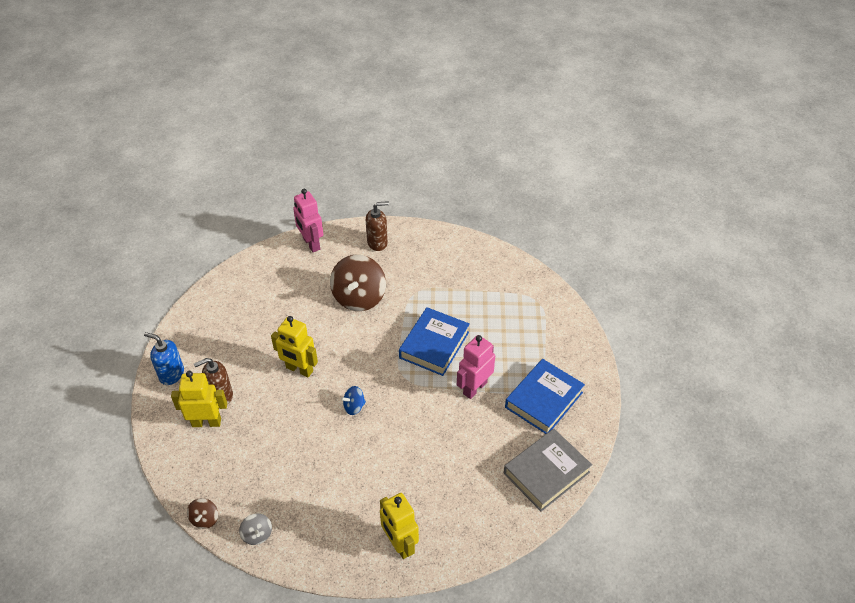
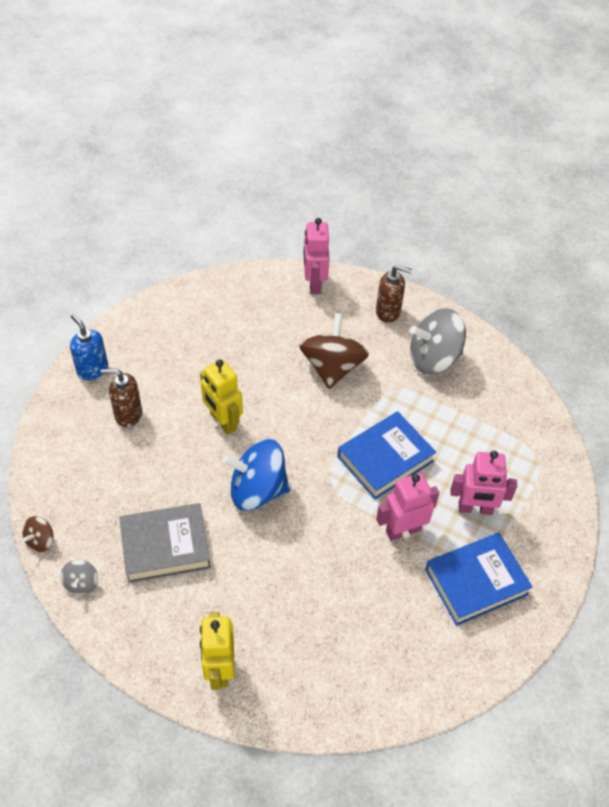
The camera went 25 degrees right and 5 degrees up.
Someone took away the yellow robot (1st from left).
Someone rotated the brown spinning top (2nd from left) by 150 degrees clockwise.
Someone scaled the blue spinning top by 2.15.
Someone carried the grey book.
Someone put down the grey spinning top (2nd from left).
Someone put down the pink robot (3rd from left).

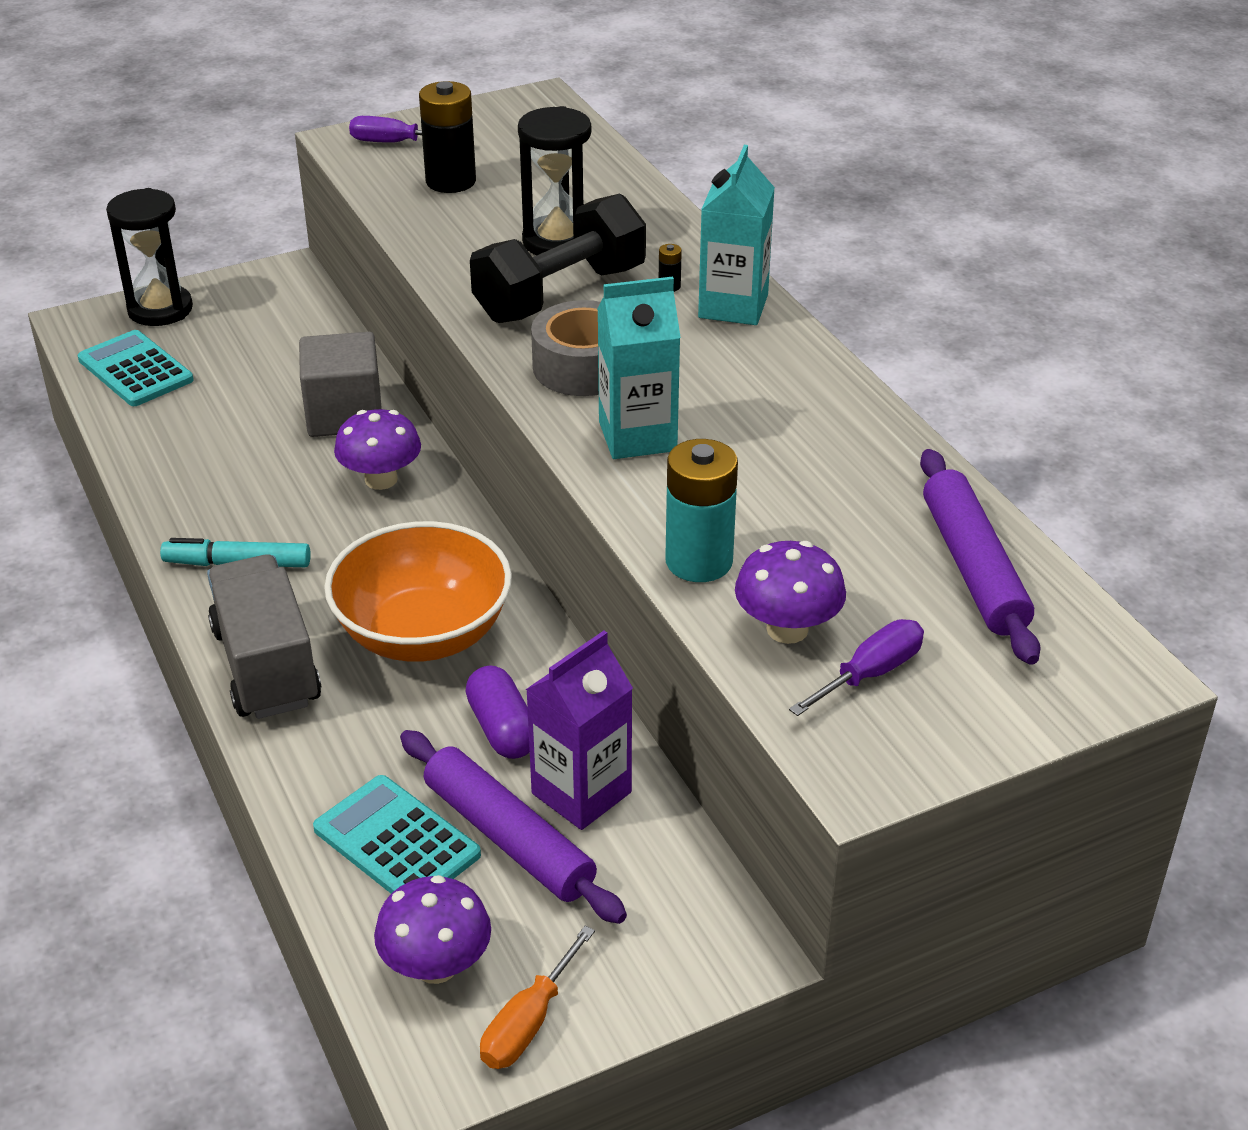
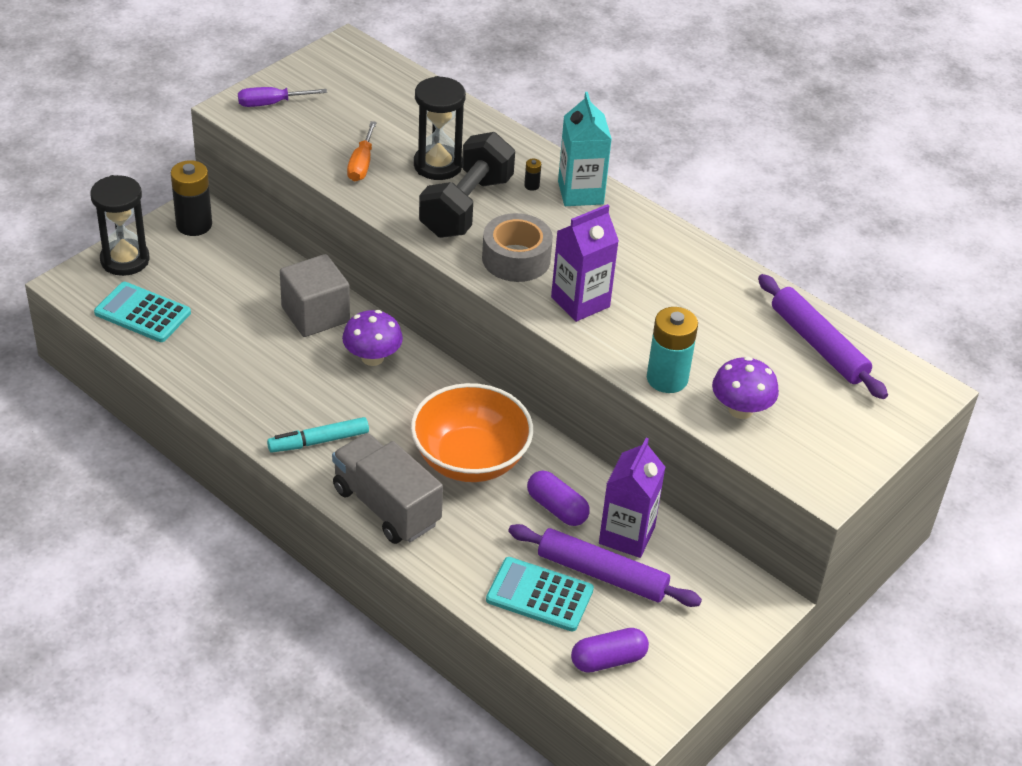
The camera went 25 degrees left and 5 degrees up.
Someone swapped the purple mushroom (2nd from left) for the purple capsule (2nd from left).
Someone carried the black battery (1st from left).
Someone carried the orange screwdriver.
Someone repainted the turquoise carton (1st from left), which became the purple carton (1st from left).
Someone took away the purple screwdriver (2nd from left).

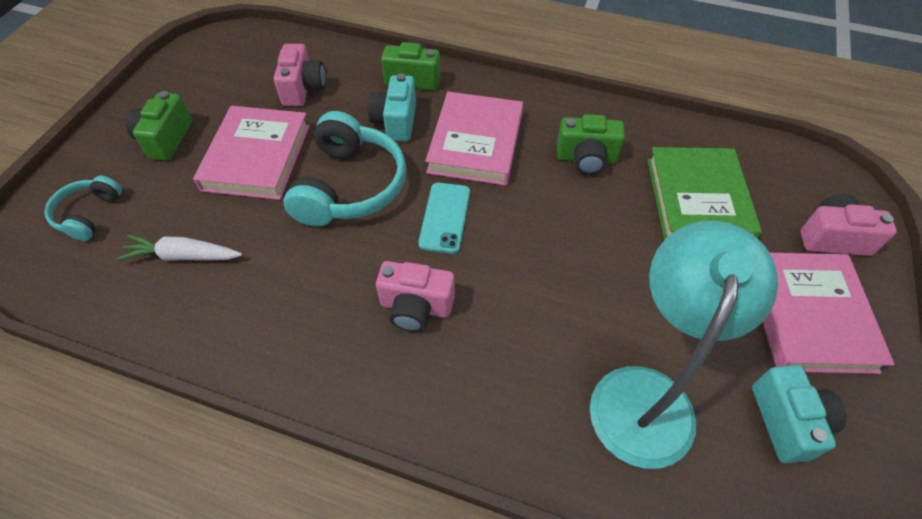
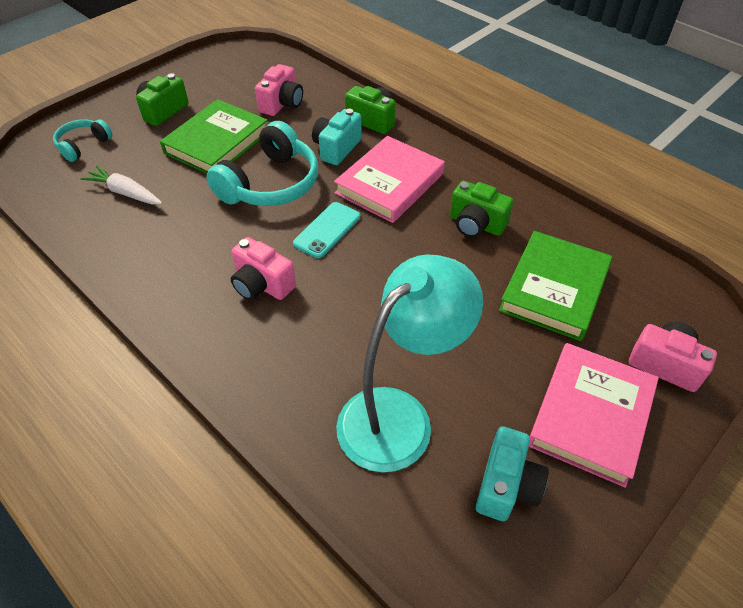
The camera went 25 degrees right and 5 degrees down.
Someone repainted the pink book (1st from left), which became the green book (1st from left).

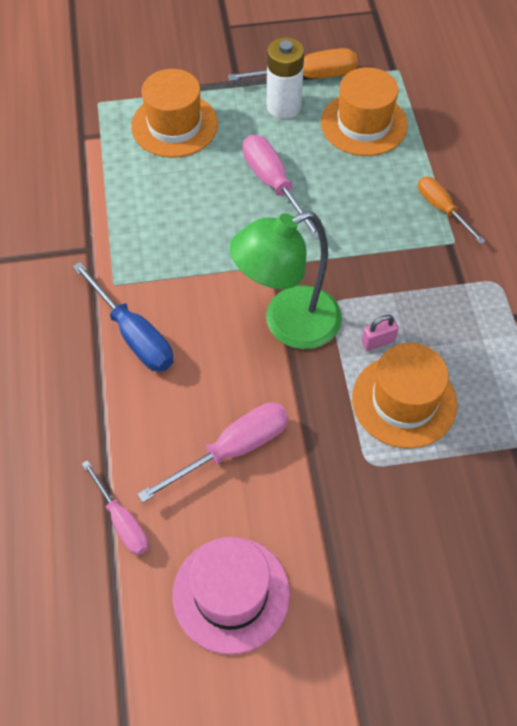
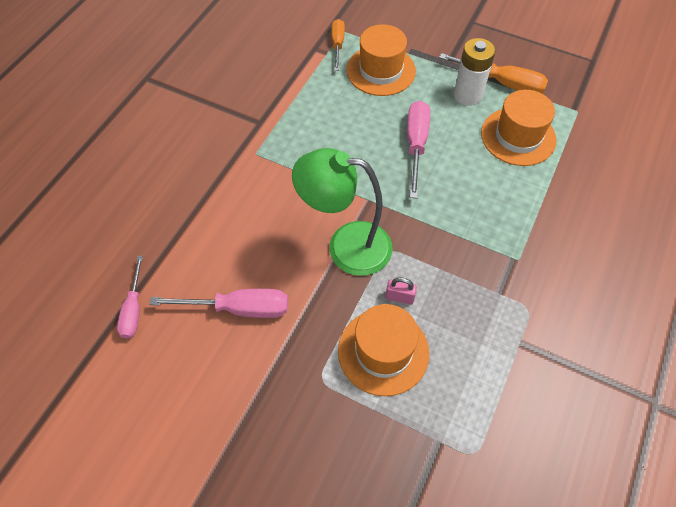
The camera went 35 degrees right and 0 degrees up.
Someone took away the blue screwdriver.
Someone took away the pink hat.
Someone carried the orange screwdriver (2nd from left in the first image).

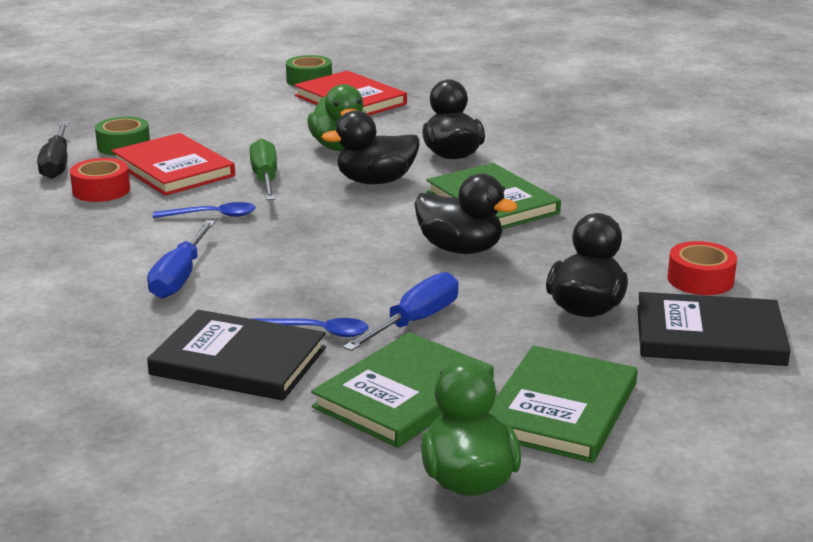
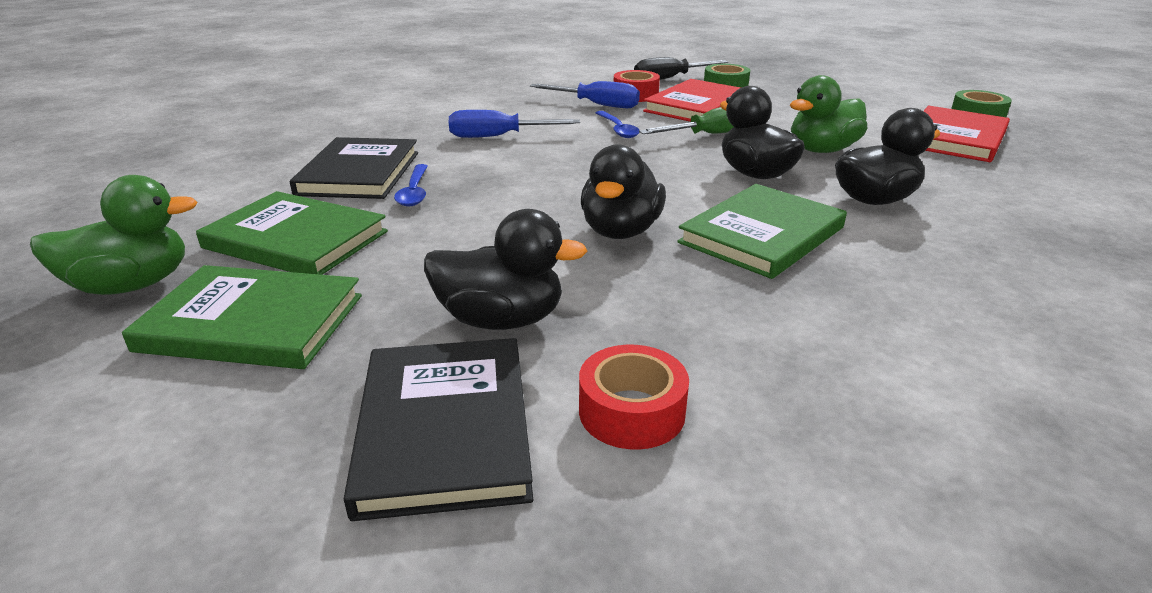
The camera went 75 degrees right and 5 degrees up.
Someone carried the blue screwdriver (2nd from left).

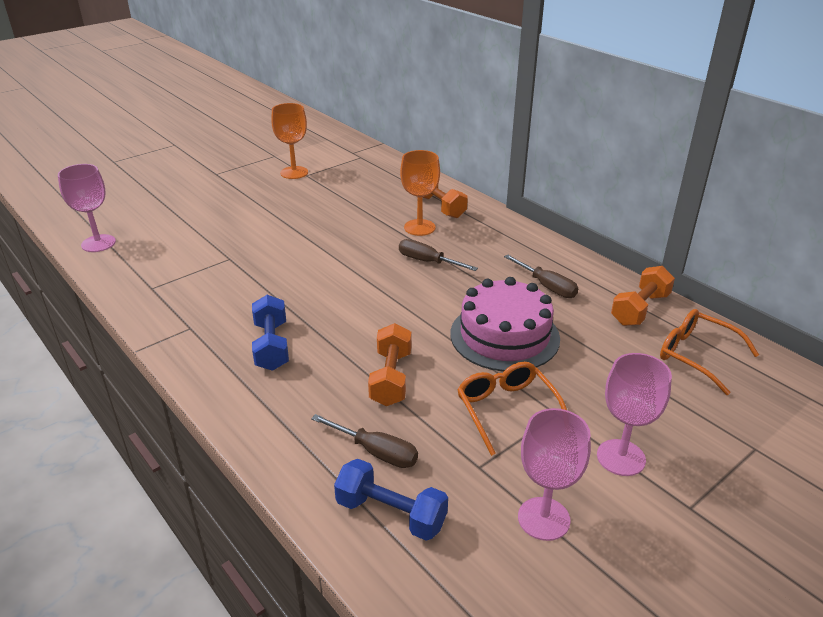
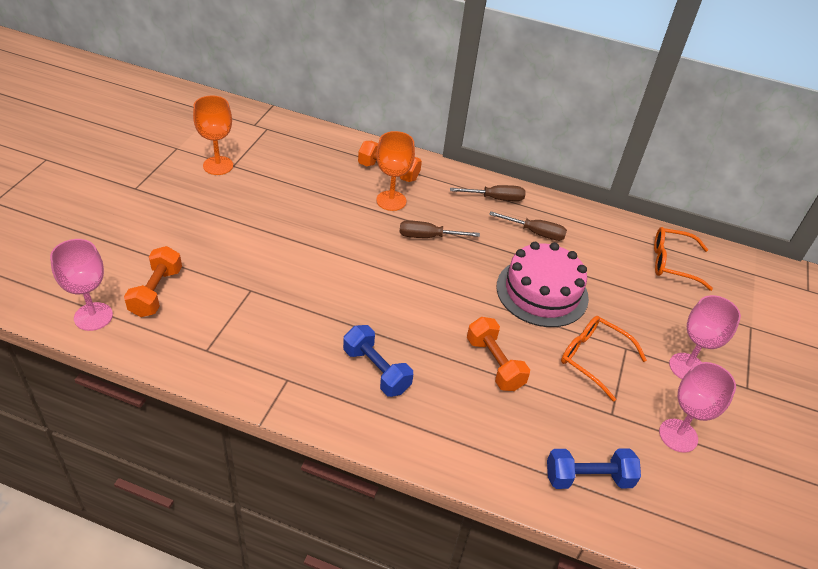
The camera went 35 degrees left and 10 degrees up.
Someone carried the brown screwdriver (1st from left in the first image).
Someone carried the orange dumbbell (3rd from left in the first image).

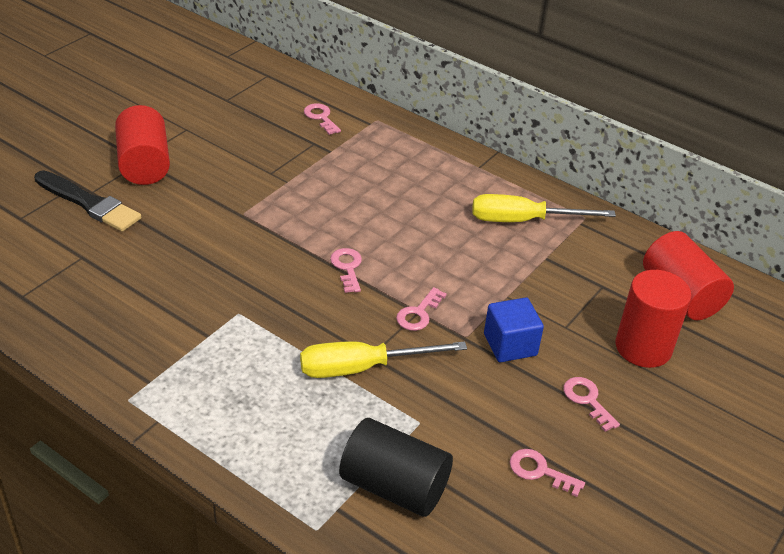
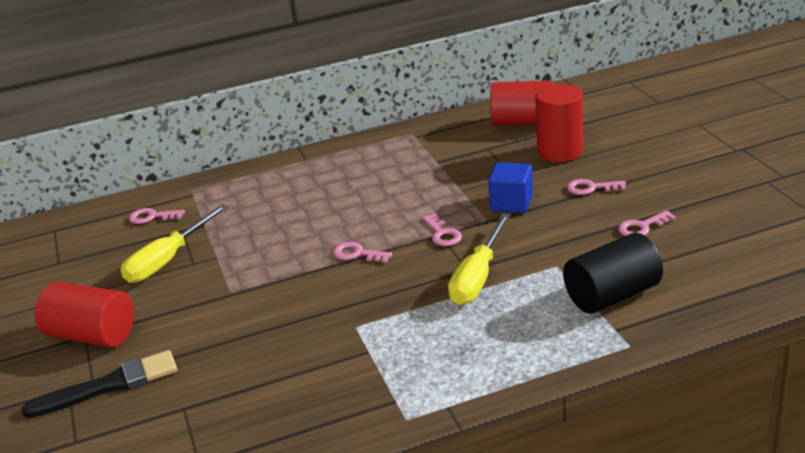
The camera went 50 degrees left and 10 degrees down.
Someone carried the yellow screwdriver (2nd from left in the first image).

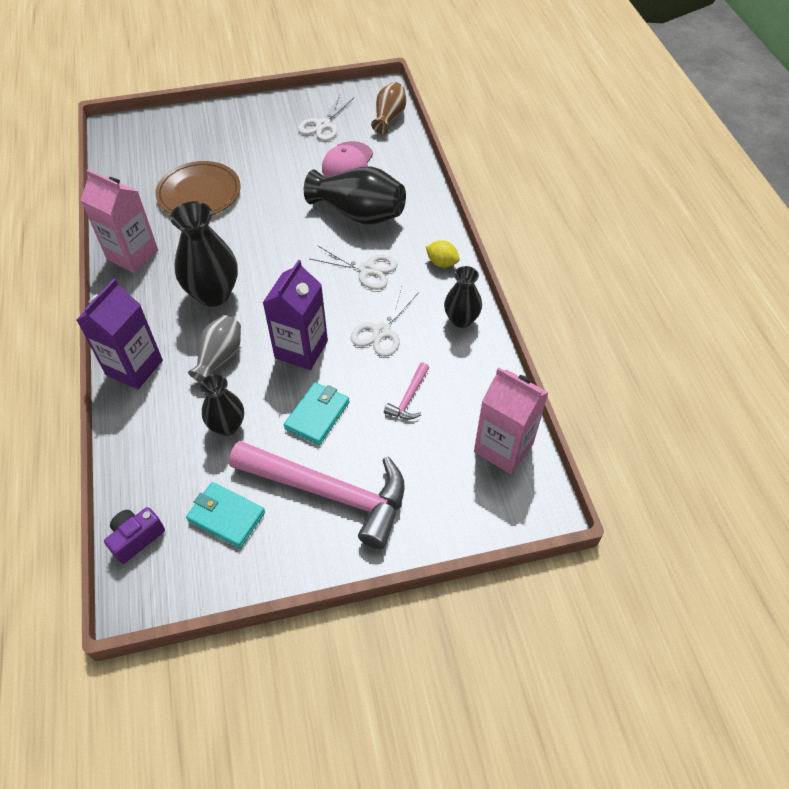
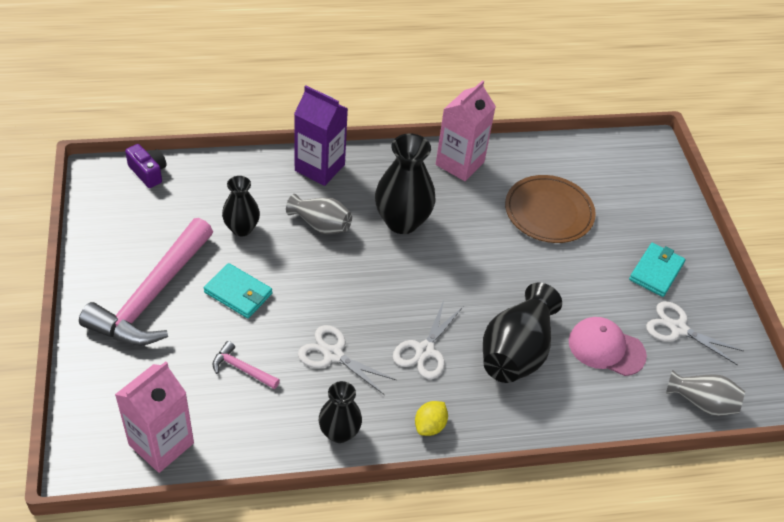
The camera went 90 degrees right and 5 degrees down.
Someone carried the turquoise wallet (1st from left in the first image).
Someone took away the purple carton (2nd from left).
Someone repainted the brown vase, which became the grey vase (2nd from left).

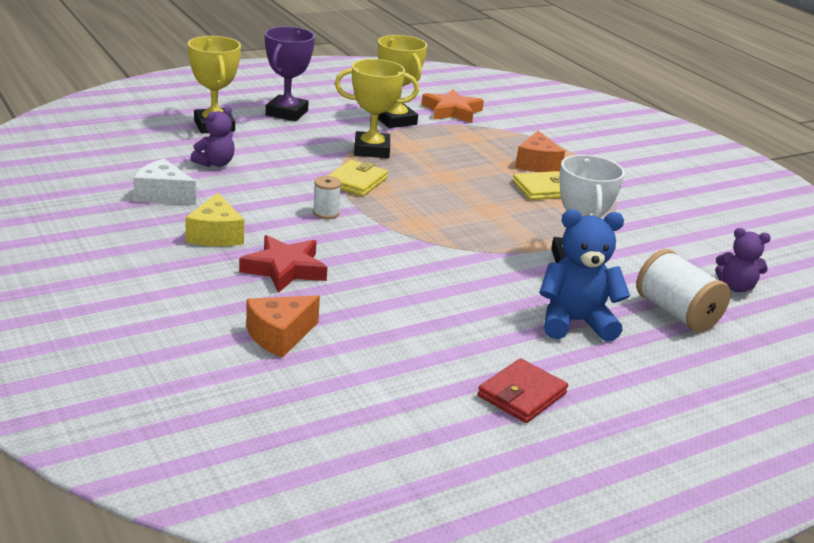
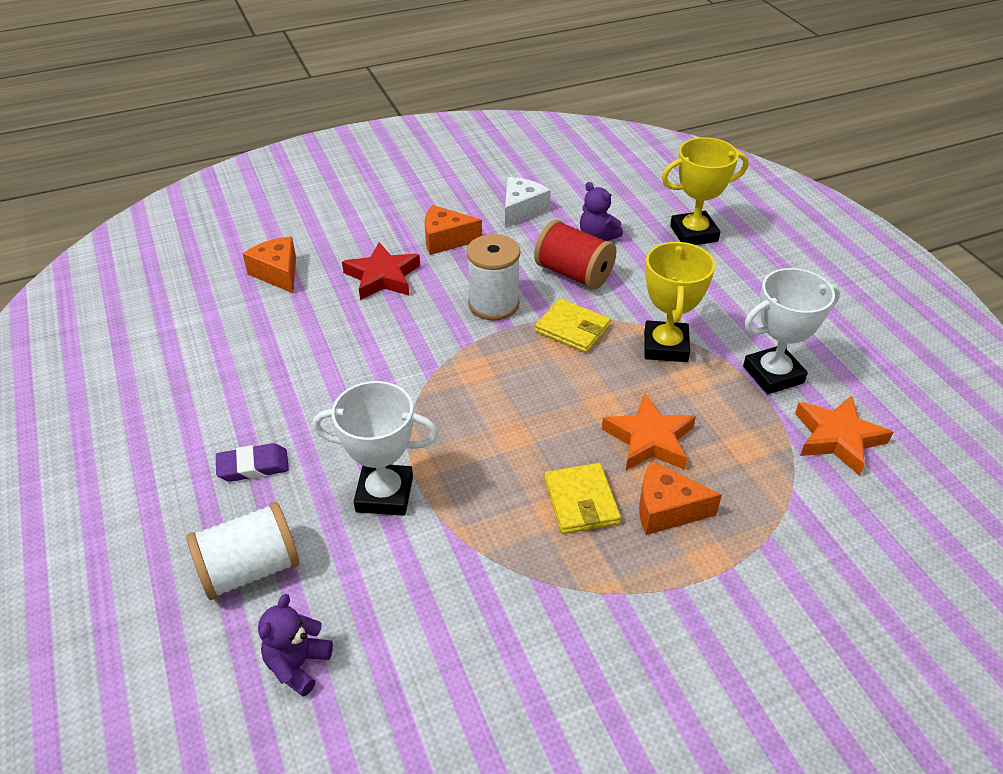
The camera went 100 degrees right and 15 degrees up.
Someone repainted the yellow cheese, which became the orange cheese (2nd from left).
Someone took away the purple trophy.
Someone scaled the white spool (1st from left in the first image) by 1.87.
Someone repainted the yellow trophy (3rd from left), which became the white trophy (2nd from left).
Someone took away the red wallet.
Someone swapped the blue teddy bear for the purple eraser.
Someone put down the red spool.
Someone put down the orange star (1st from left).

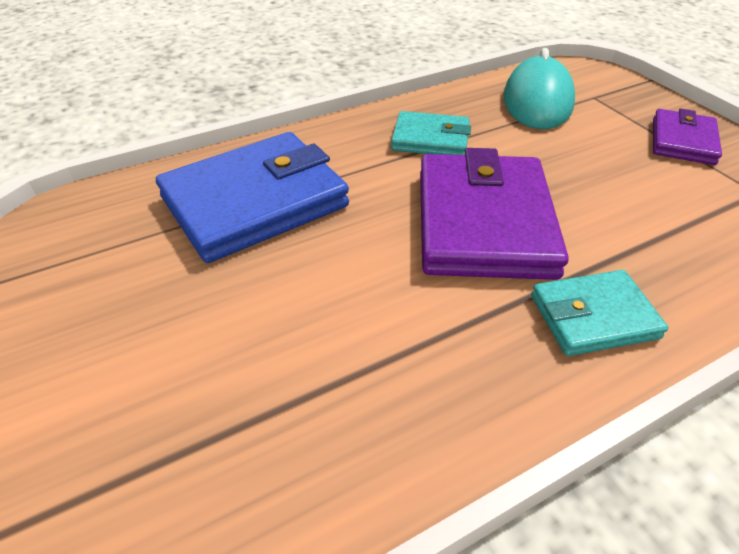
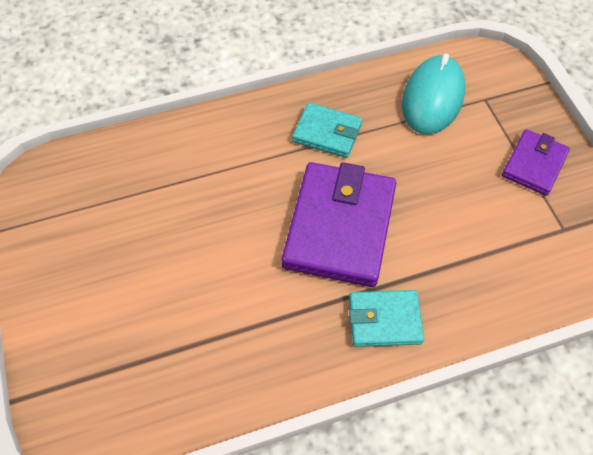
The camera went 10 degrees right and 15 degrees up.
Someone took away the blue wallet.

